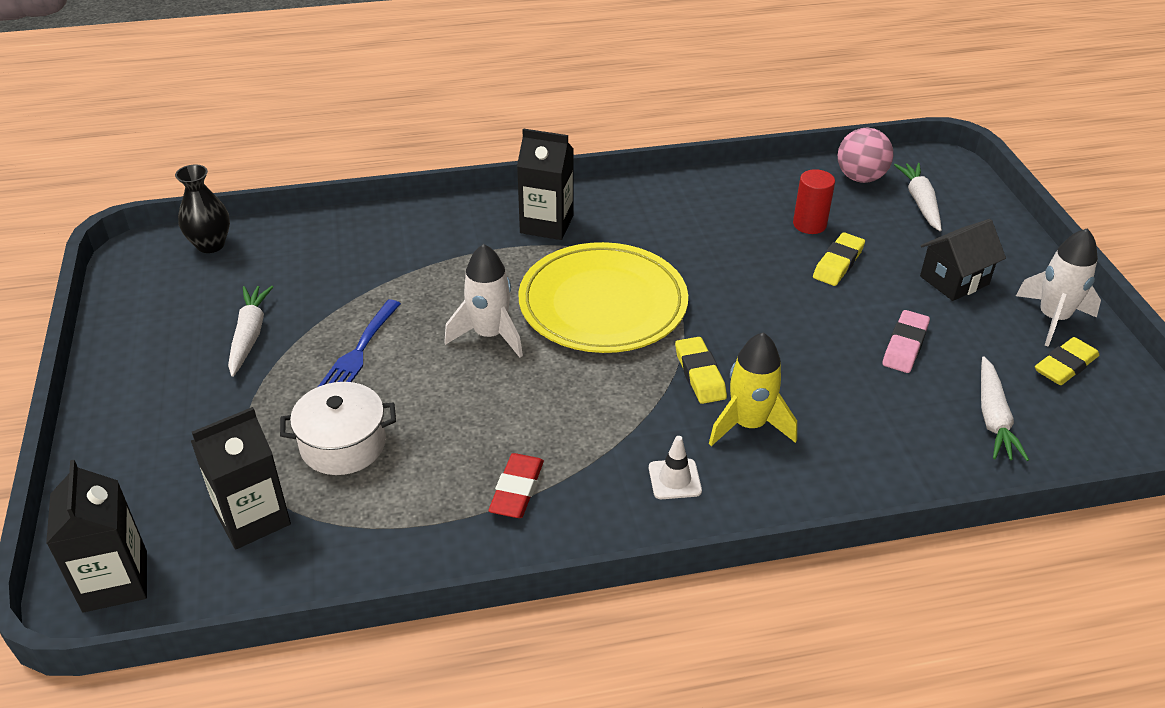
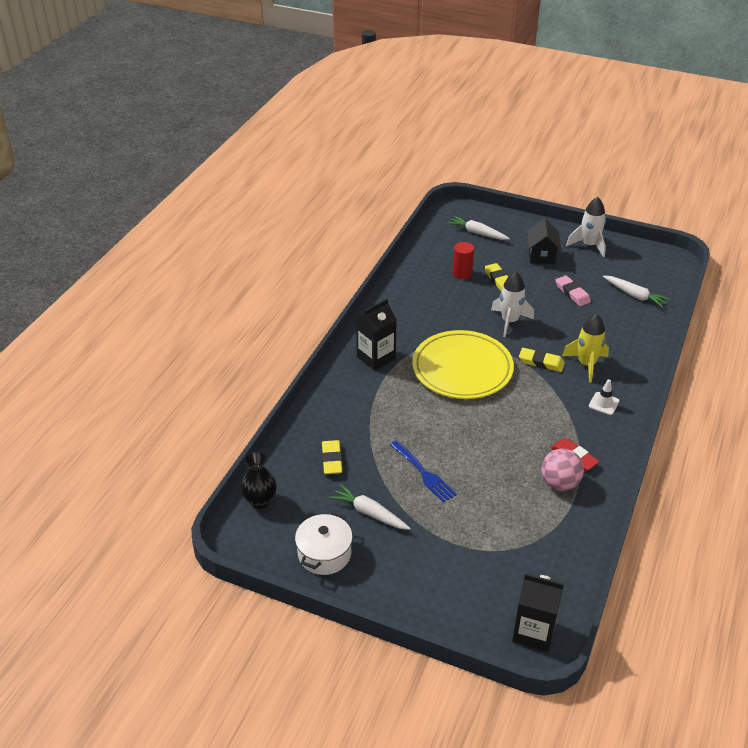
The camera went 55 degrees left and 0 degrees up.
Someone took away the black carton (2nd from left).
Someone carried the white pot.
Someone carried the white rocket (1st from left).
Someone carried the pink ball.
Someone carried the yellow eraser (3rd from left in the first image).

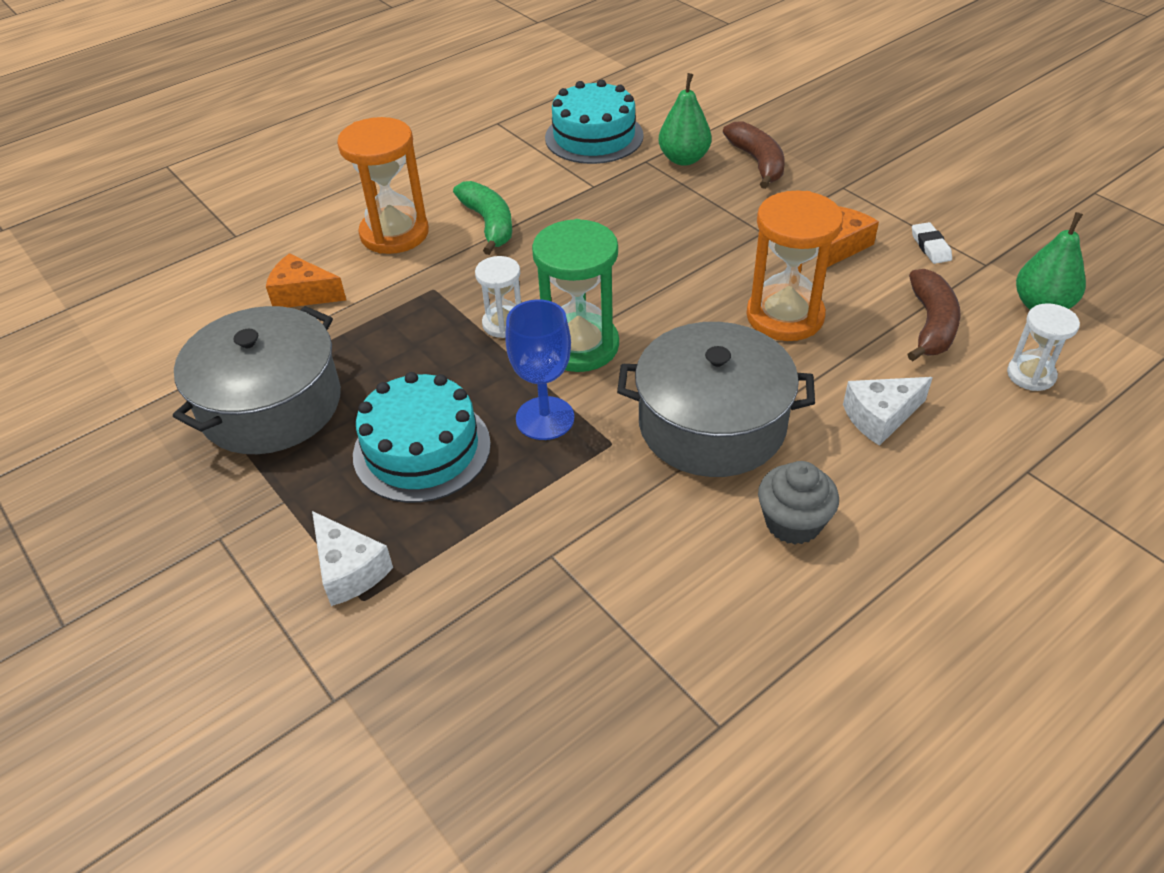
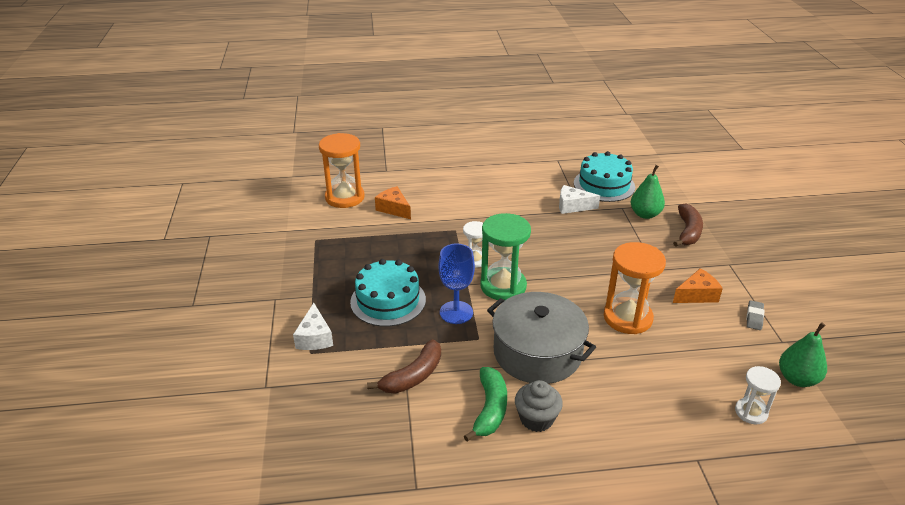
The camera went 30 degrees right and 10 degrees down.
Someone took away the grey pot (1st from left).
Someone carried the orange hourglass (1st from left).
Someone carried the green banana.
Someone carried the white cheese (2nd from left).
Someone carried the brown banana (2nd from left in the first image).
Someone repainted the white eraser, which became the grey eraser.

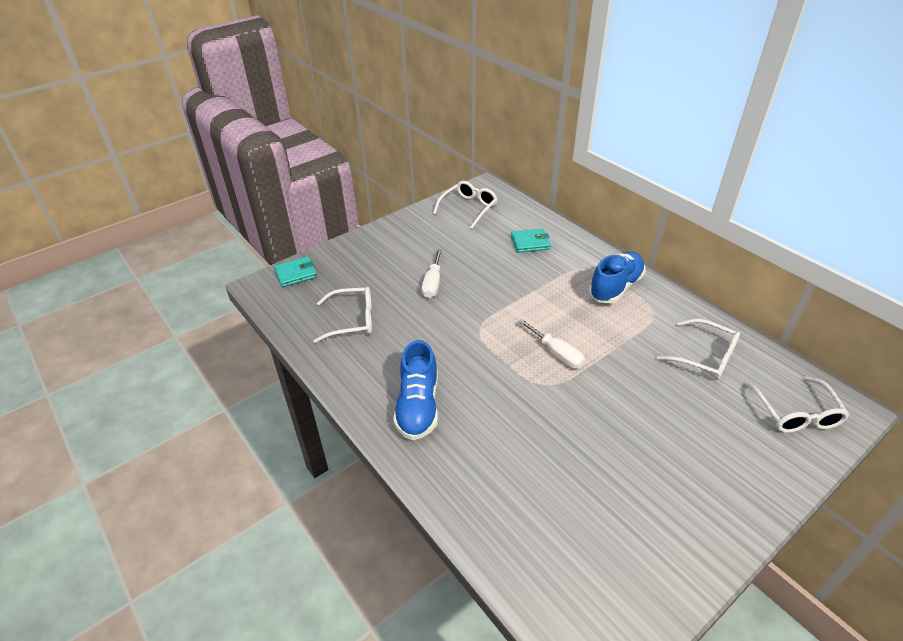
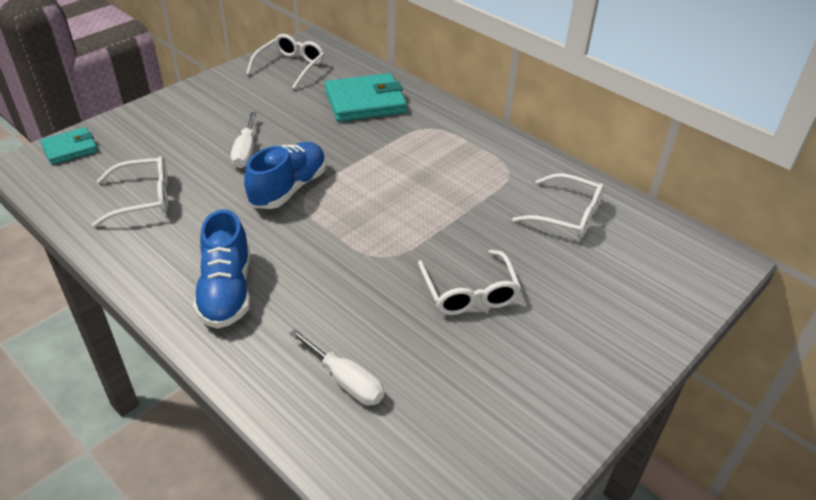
The camera went 10 degrees left and 0 degrees up.
Someone scaled the turquoise wallet (2nd from left) by 1.71.
Someone carried the white screwdriver (2nd from left).
Someone carried the blue shoe (2nd from left).
Someone carried the white glasses (4th from left in the first image).

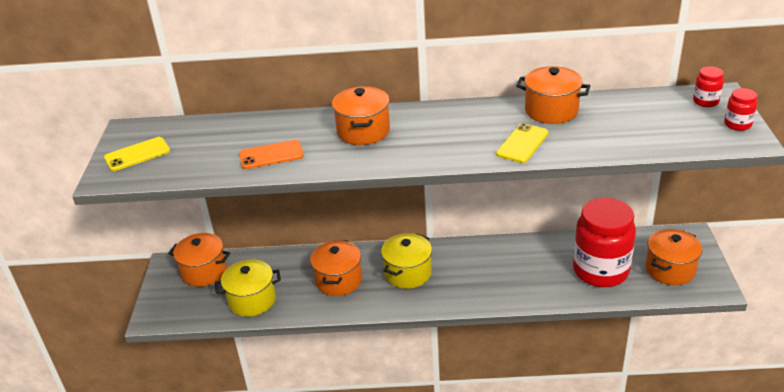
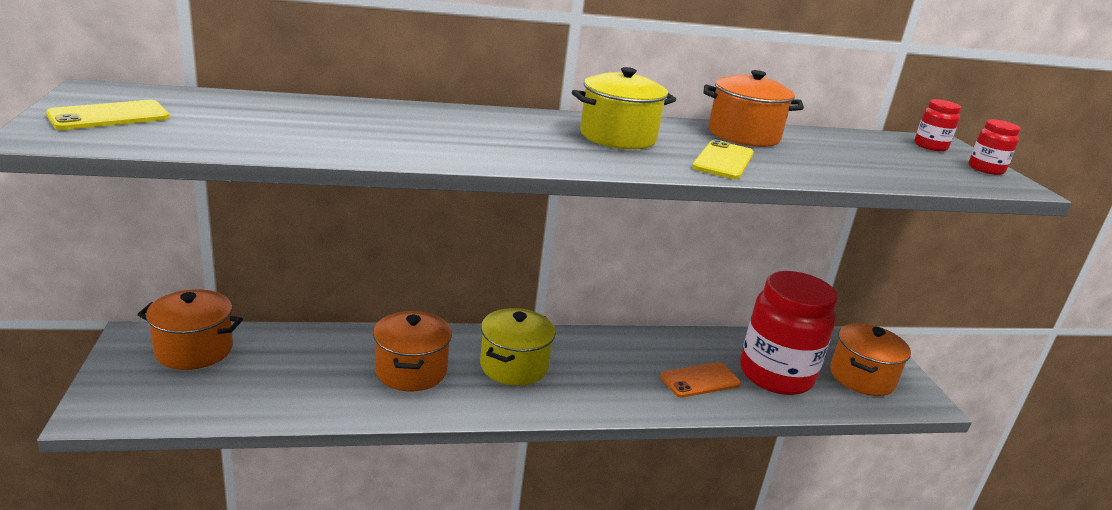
The camera went 15 degrees left and 10 degrees down.
Someone carried the yellow pot (1st from left in the first image).
Someone carried the orange phone.
Someone took away the orange pot (3rd from left).

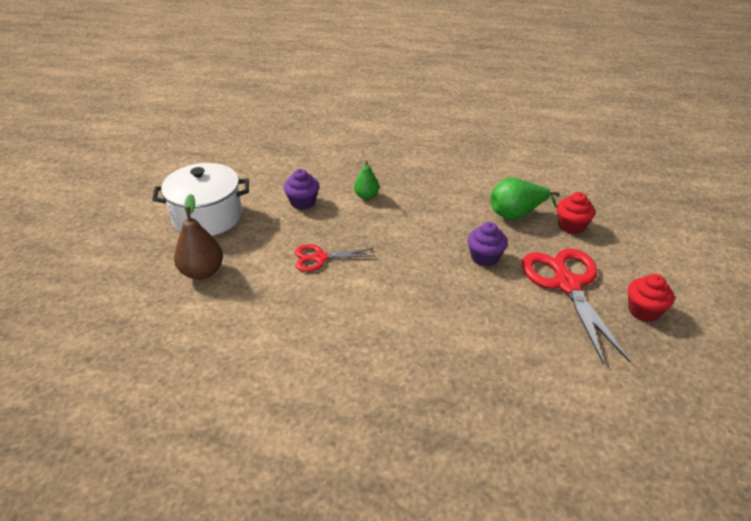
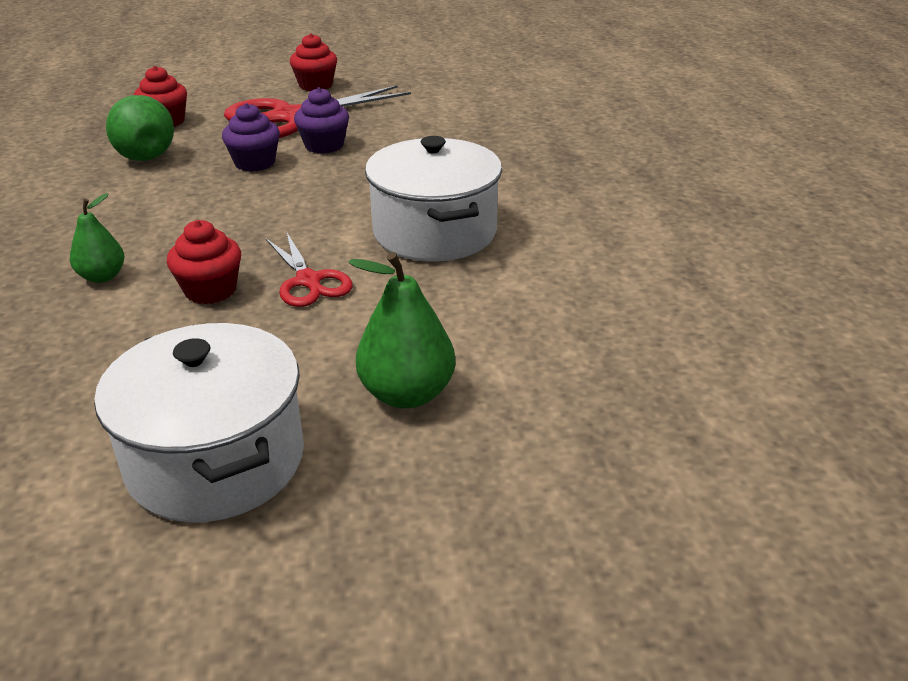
The camera went 110 degrees left and 5 degrees down.
Someone repainted the brown pear, which became the green pear (3rd from left).
Someone carried the purple cupcake (1st from left in the first image).
Someone put down the red cupcake (2nd from left).
Someone put down the white pot (2nd from left).

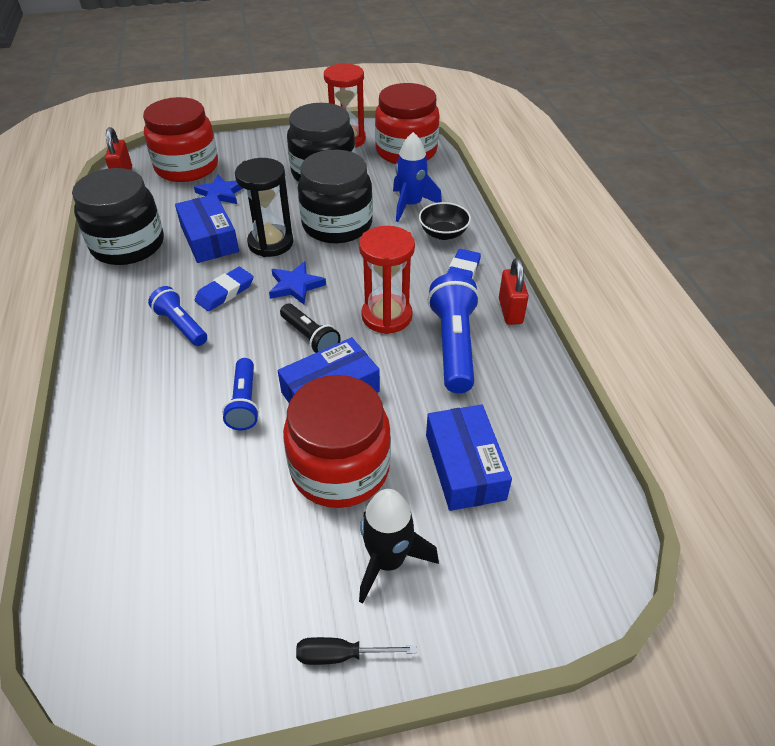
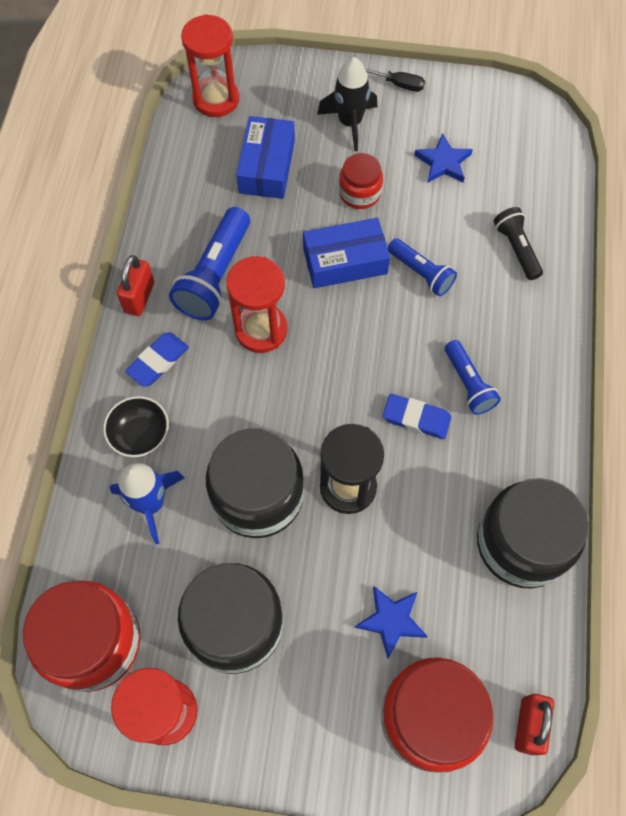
The camera went 160 degrees left and 20 degrees up.
Someone took away the blue box (1st from left).
Someone rotated the blue eraser (1st from left in the first image) by 45 degrees clockwise.
Someone rotated the blue flashlight (2nd from left) by 120 degrees clockwise.
Someone carried the blue star (2nd from left).
Someone carried the black flashlight.
Someone scaled the red jar (2nd from left) by 0.53.
Someone put down the red hourglass (2nd from left).

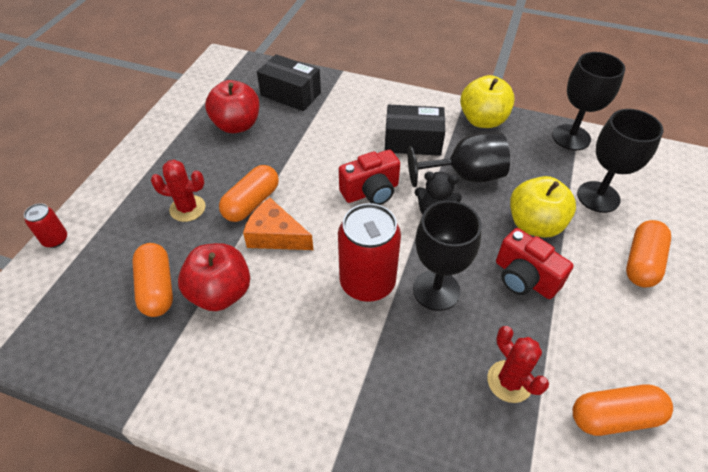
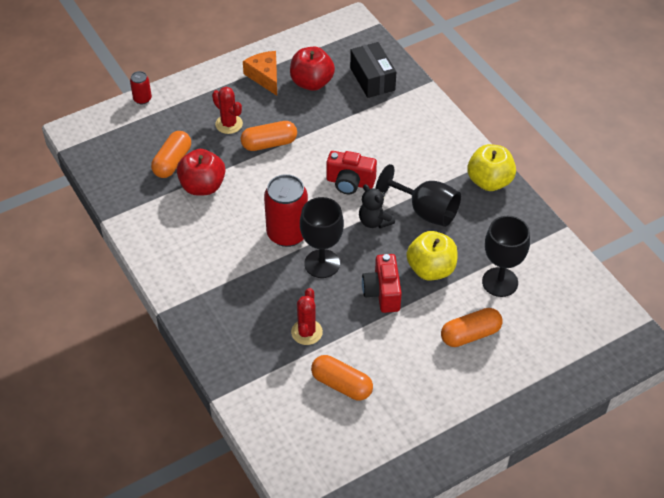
The camera went 40 degrees right and 0 degrees up.
Someone carried the orange cheese.
Someone took away the black box (2nd from left).
Someone took away the black goblet (3rd from left).

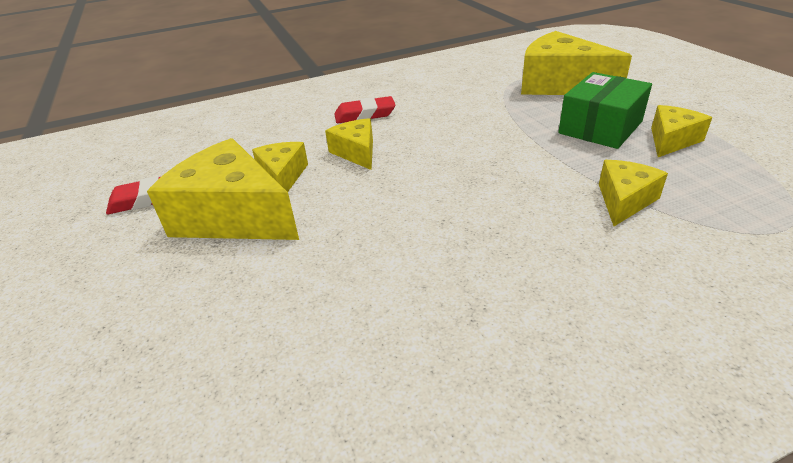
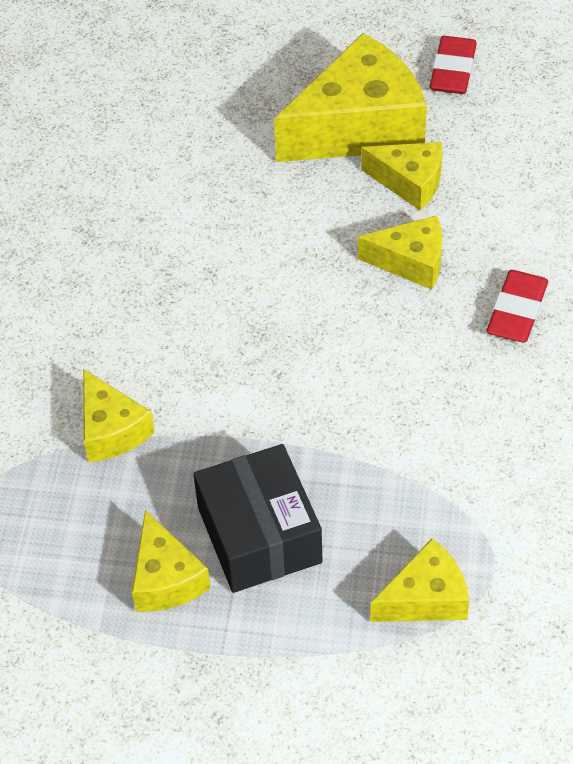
The camera went 120 degrees right and 15 degrees up.
Someone scaled the yellow cheese (4th from left in the first image) by 0.53.
Someone repainted the green box, which became the black box.

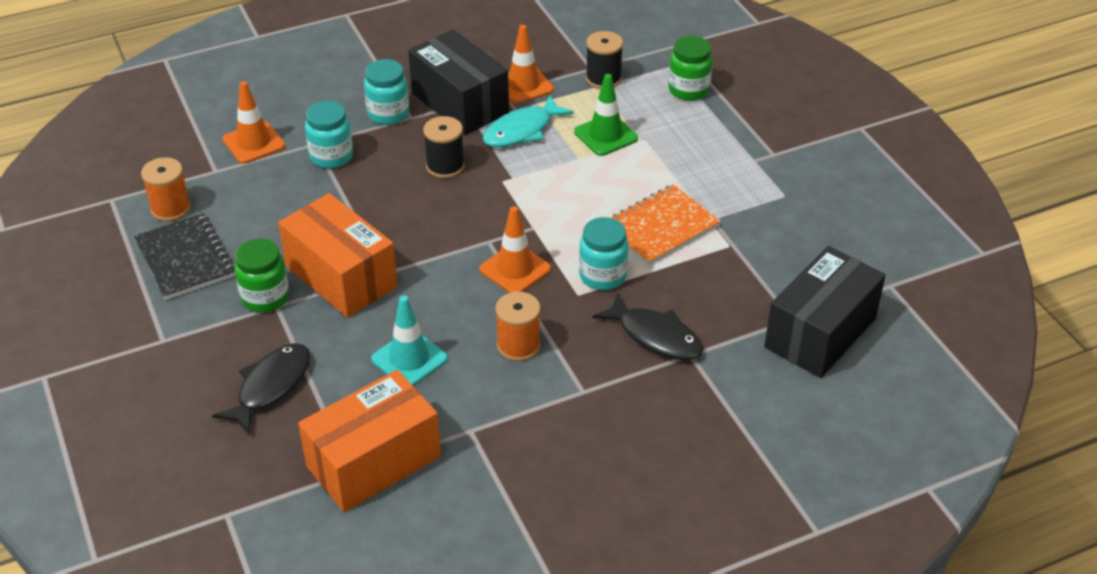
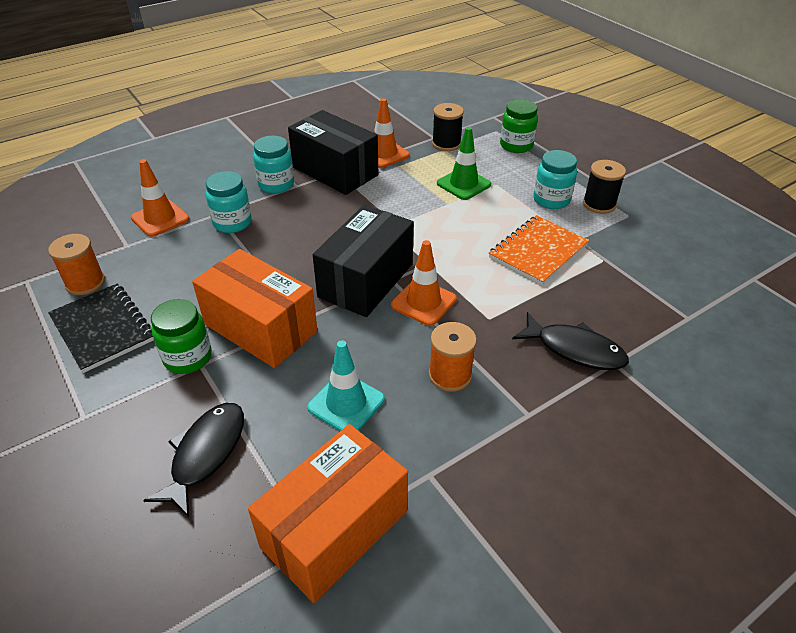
The camera went 10 degrees left and 0 degrees up.
Someone carried the black spool (1st from left in the first image).
Someone took away the turquoise fish.
Someone carried the turquoise jar (3rd from left).
Someone carried the black box (2nd from left).

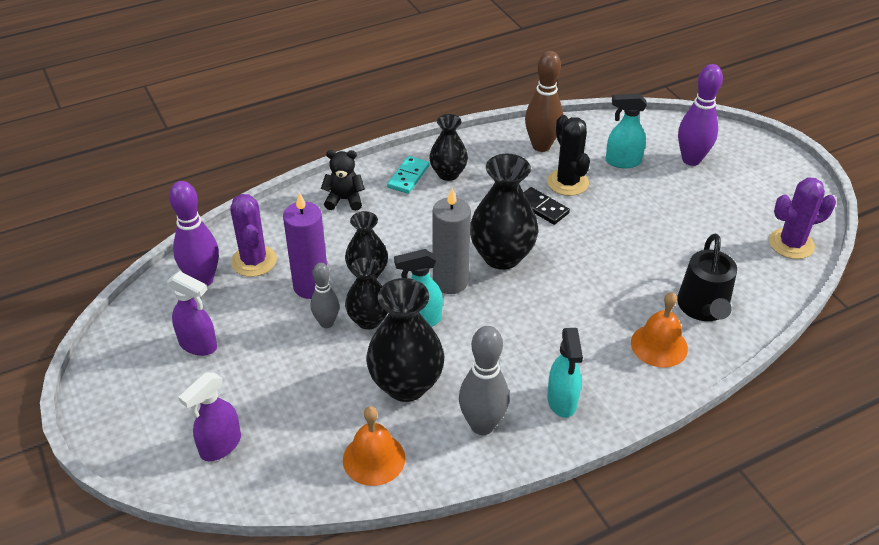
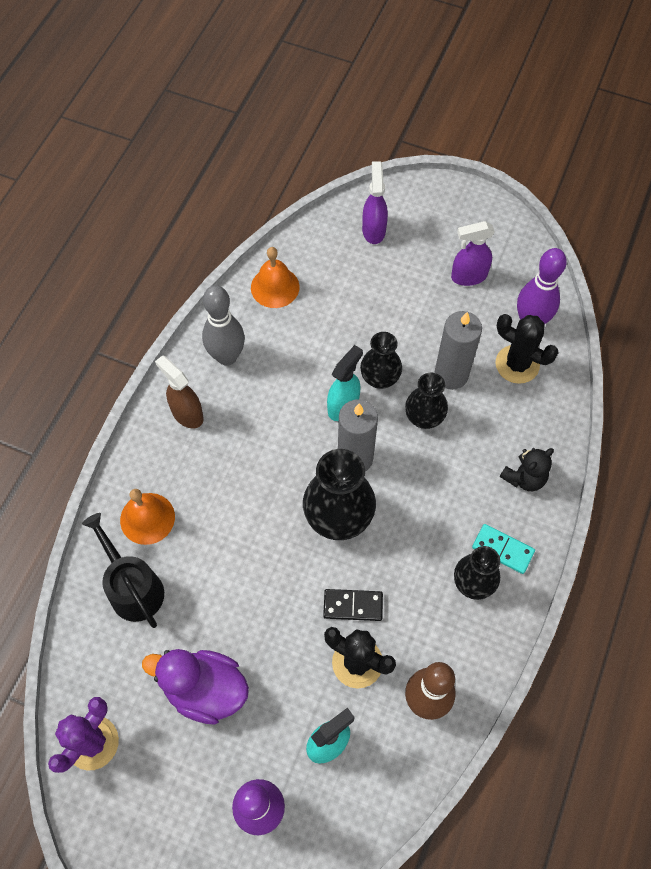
The camera went 140 degrees right and 20 degrees up.
Someone repainted the purple cactus (1st from left), which became the black cactus (2nd from left).
Someone repainted the purple candle, which became the grey candle (2nd from left).
Someone took away the grey bowling pin (1st from left).
Someone took away the black vase (3rd from left).
Someone rotated the turquoise domino by 45 degrees counterclockwise.
Someone repainted the turquoise spray bottle (2nd from left), which became the brown spray bottle.
Someone put down the purple duck.

